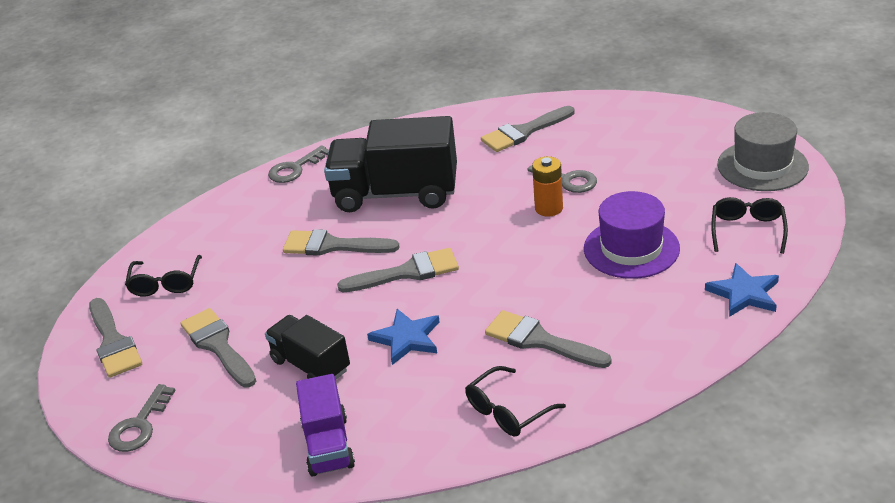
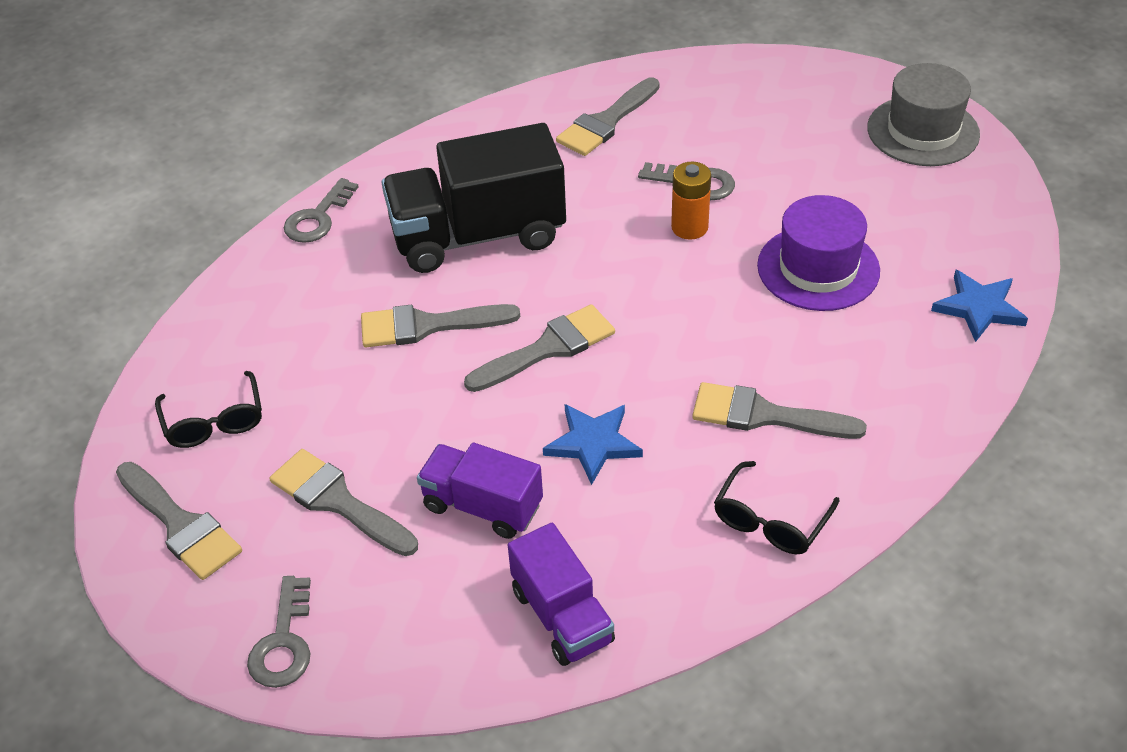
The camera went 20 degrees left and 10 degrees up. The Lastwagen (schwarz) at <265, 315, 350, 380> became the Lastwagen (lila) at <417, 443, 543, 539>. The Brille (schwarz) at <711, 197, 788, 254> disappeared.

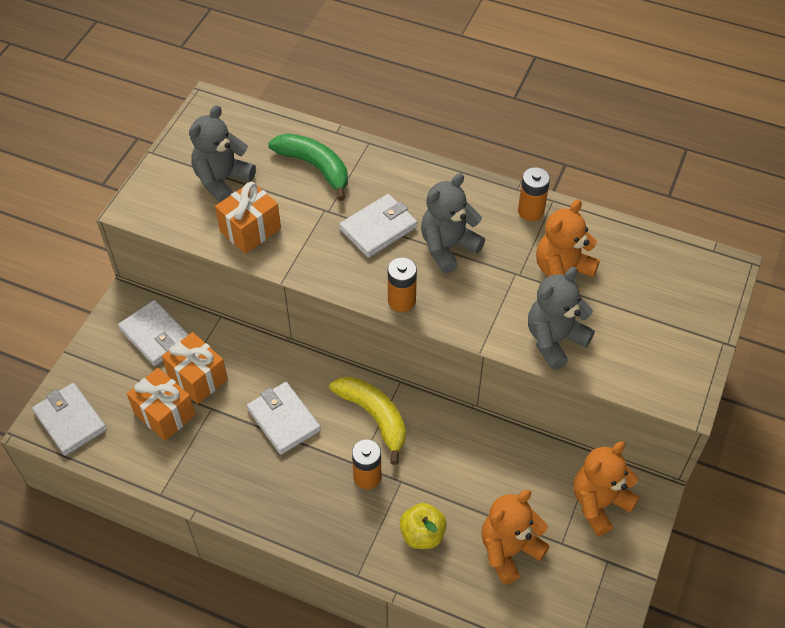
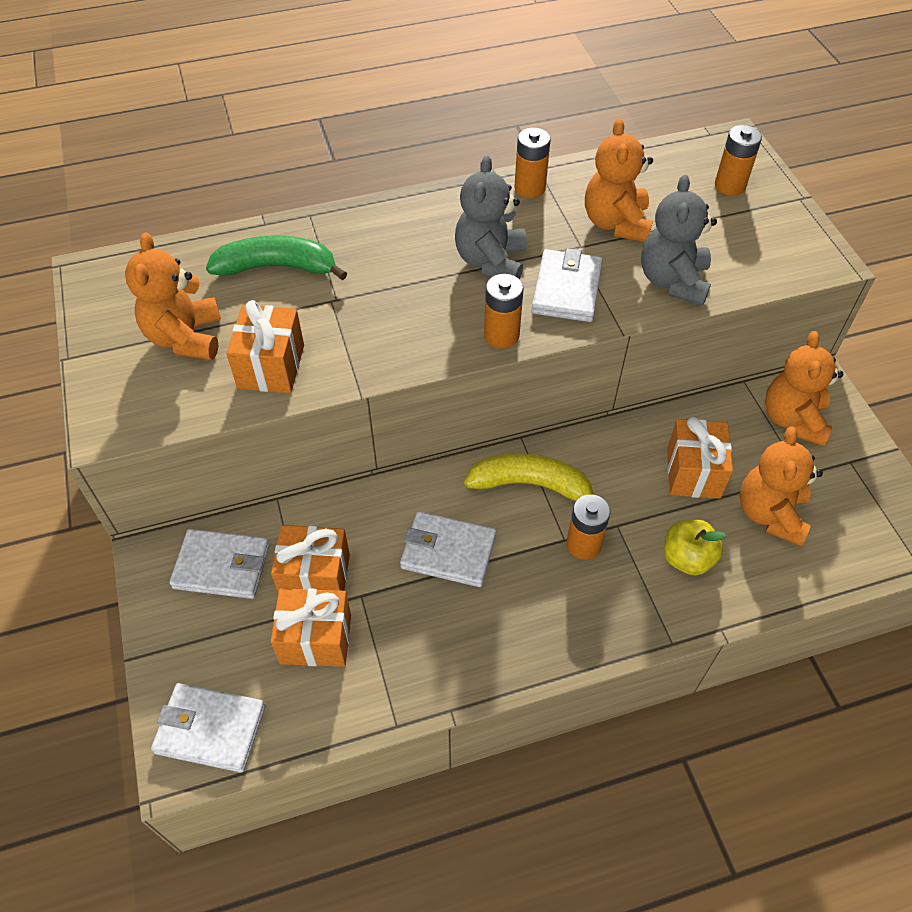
The camera went 40 degrees left and 0 degrees up. The Teddybär (grau) at <189, 105, 256, 203> became the Teddybär (orange) at <125, 232, 221, 360>. The Geldbörse (weiß) moved from <339, 194, 417, 258> to <531, 248, 603, 322>. The Geschenk (orange) at <667, 417, 733, 499> appeared. The Batterie (orange) at <715, 125, 762, 196> appeared.

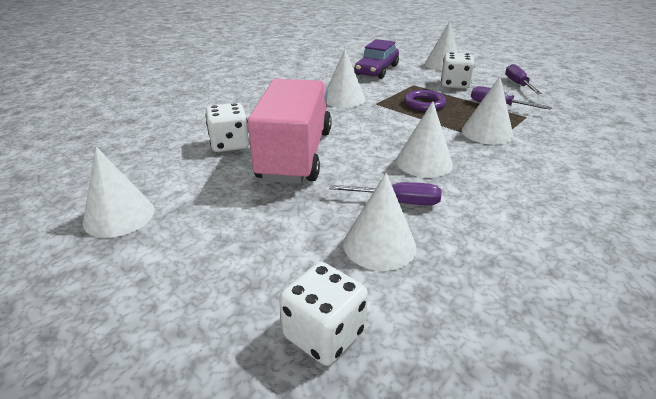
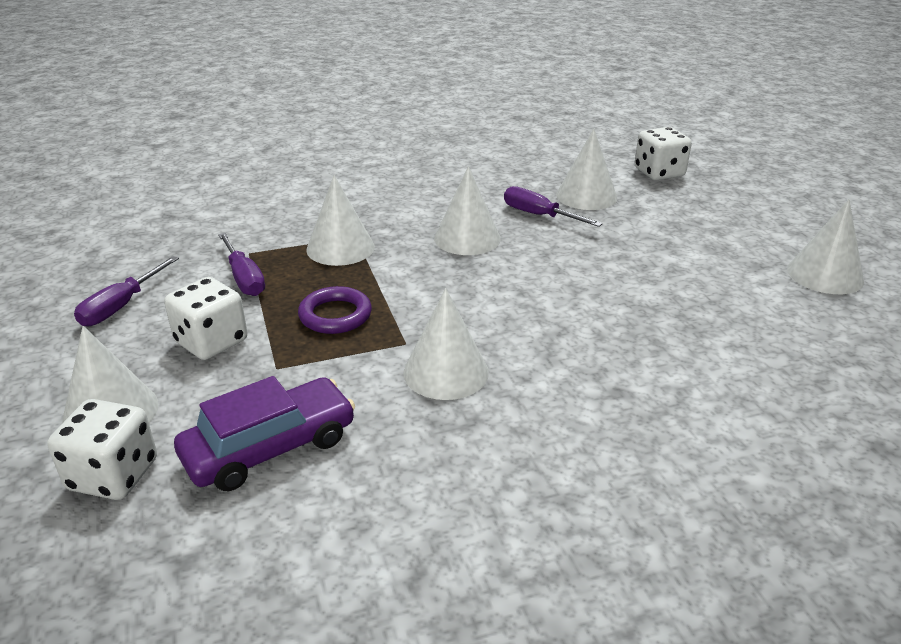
The camera went 150 degrees left and 0 degrees up. The Spielwürfel (weiß) moved from <205, 103, 249, 152> to <47, 399, 157, 500>. The Lastwagen (rosa) at <248, 79, 332, 184> disappeared.

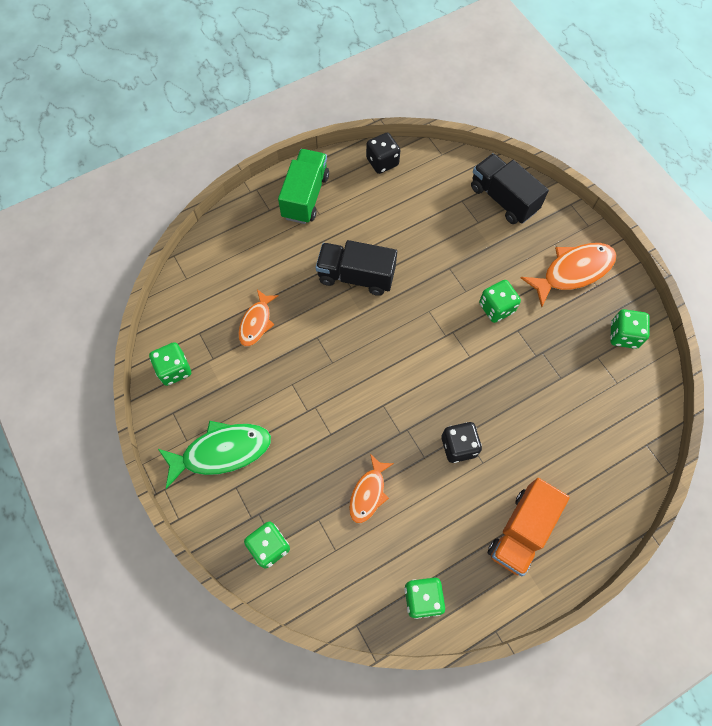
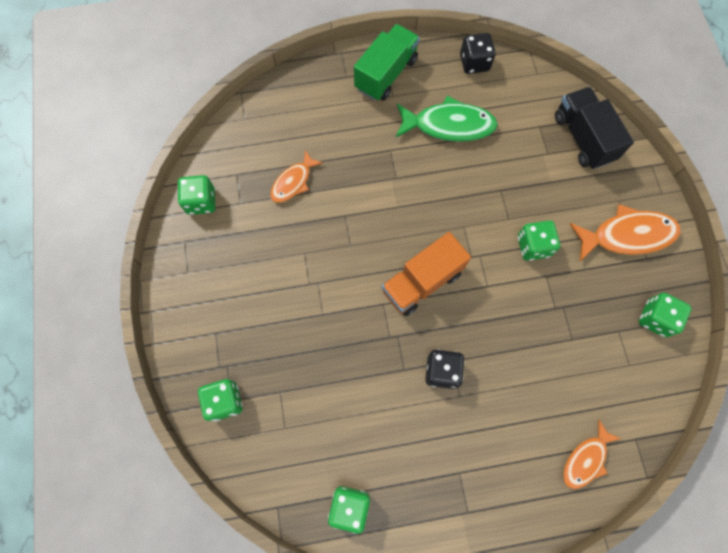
The camera went 20 degrees right and 5 degrees up. The Fisch (grün) moved from <158, 421, 271, 489> to <396, 96, 498, 142>. The Lastwagen (schwarz) at <316, 240, 397, 296> disappeared. The Fisch (orange) moved from <349, 454, 394, 523> to <563, 420, 622, 489>. The Lastwagen (orange) moved from <488, 478, 570, 576> to <382, 232, 471, 316>.

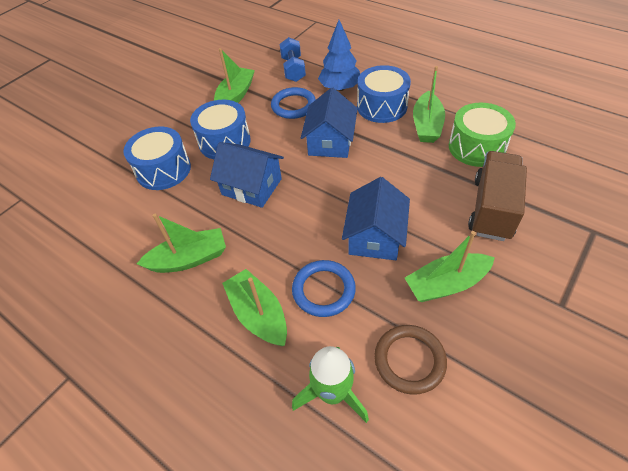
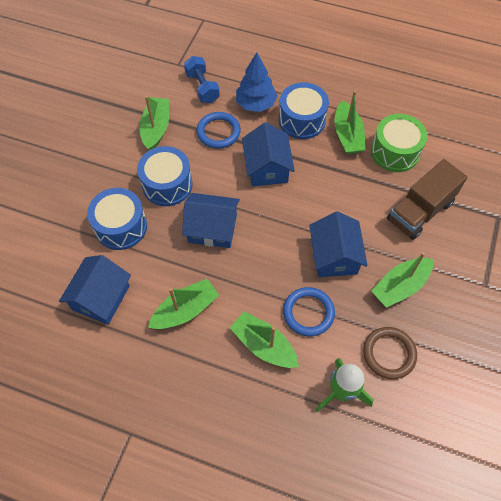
The camera went 20 degrees left and 10 degrees up. The Lastwagen (braun) at <468, 151, 527, 241> turned 135 degrees counterclockwise. The Haus (blau) at <59, 255, 131, 325> appeared.

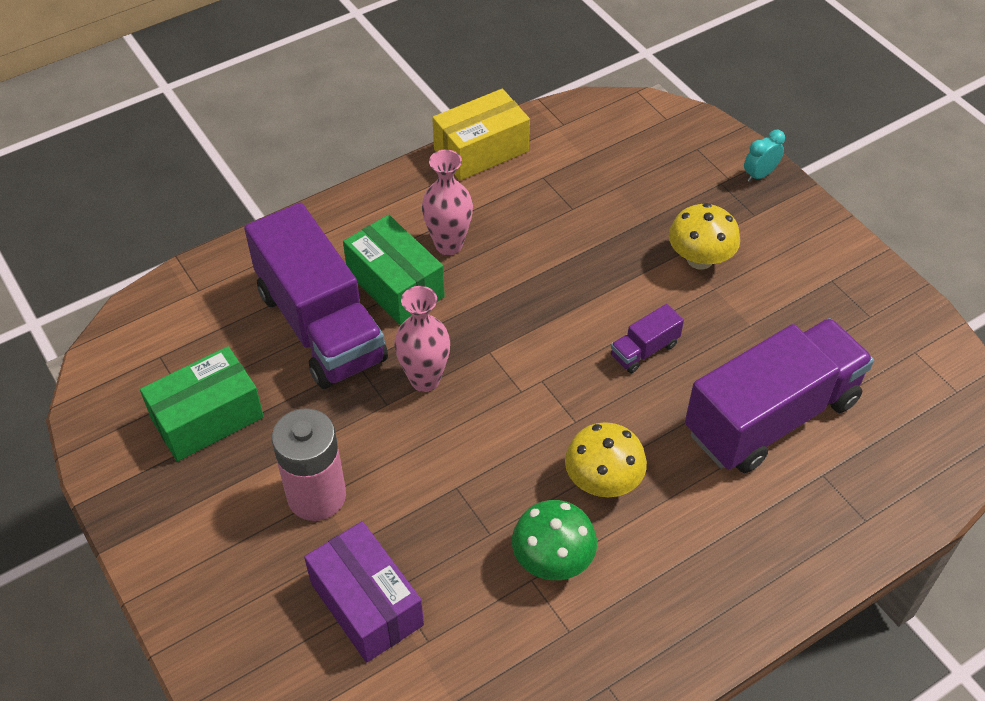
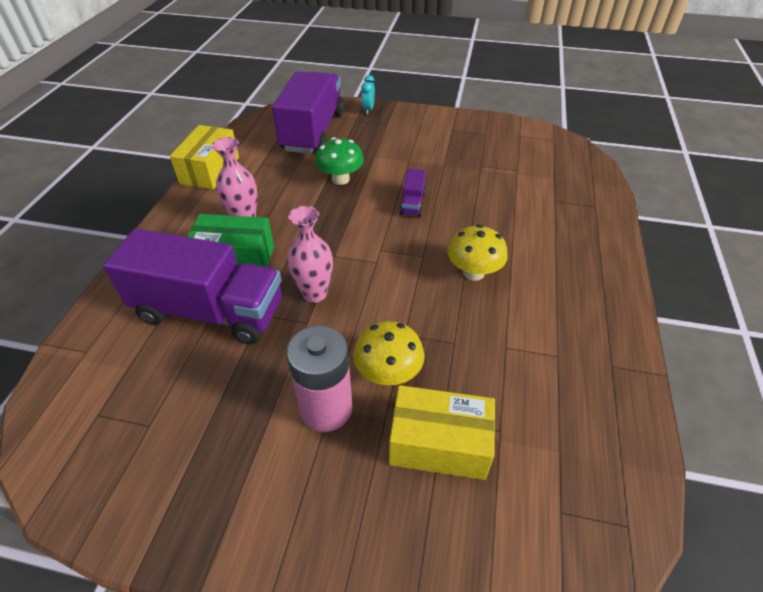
The camera went 45 degrees left and 5 degrees down. The Schachtel (grün) at <140, 346, 264, 461> disappeared. The Schachtel (lila) at <304, 521, 424, 663> became the Schachtel (gelb) at <389, 385, 495, 480>. The Pilz (grün) moved from <512, 500, 597, 580> to <315, 137, 364, 185>. The Pilz (gelb) moved from <669, 203, 740, 270> to <353, 321, 425, 385>. The Lastwagen (lila) moved from <685, 318, 874, 473> to <272, 71, 344, 154>.

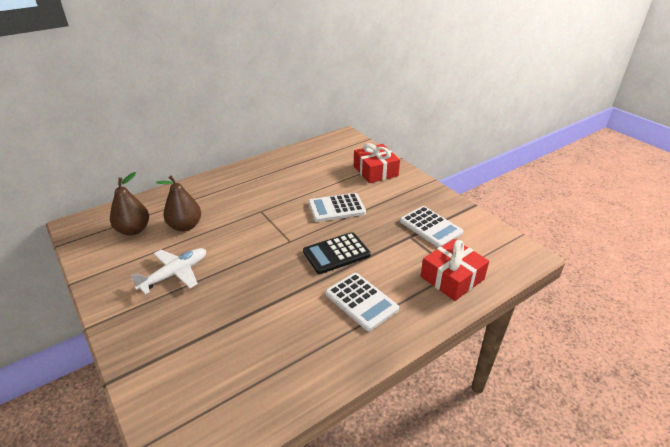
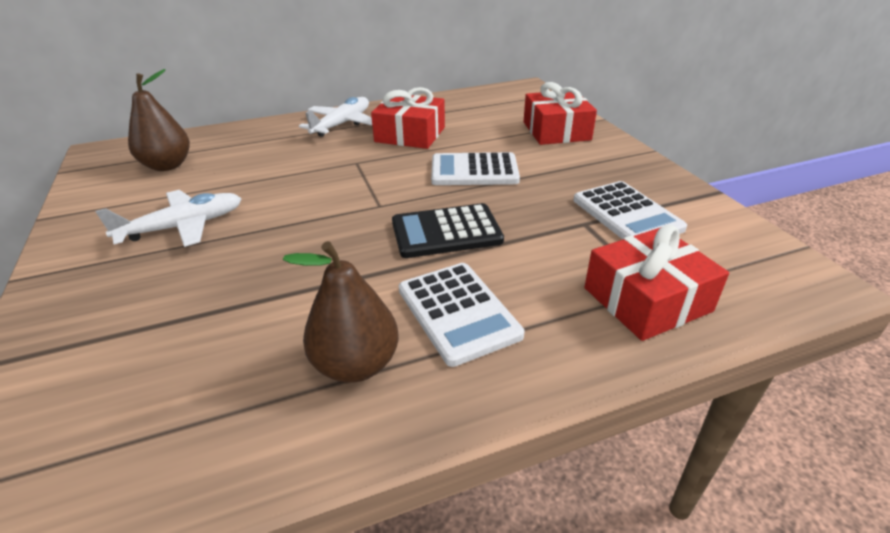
The camera went 15 degrees right and 0 degrees up. The Birne (braun) moved from <156, 176, 201, 232> to <283, 241, 399, 383>. The Flugzeug (weiß) at <299, 97, 372, 137> appeared. The Geschenk (rot) at <371, 87, 445, 149> appeared.

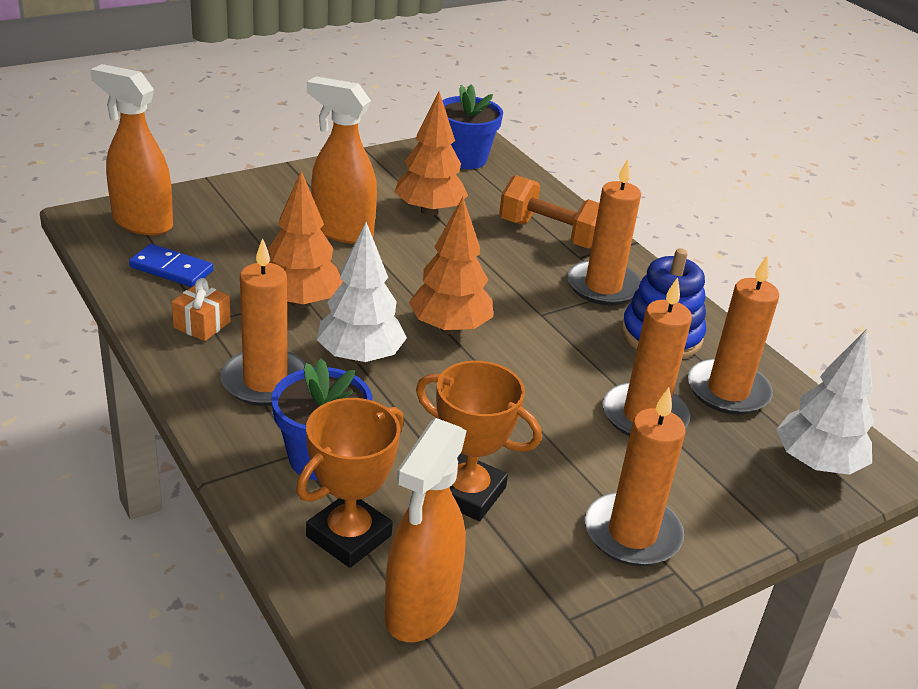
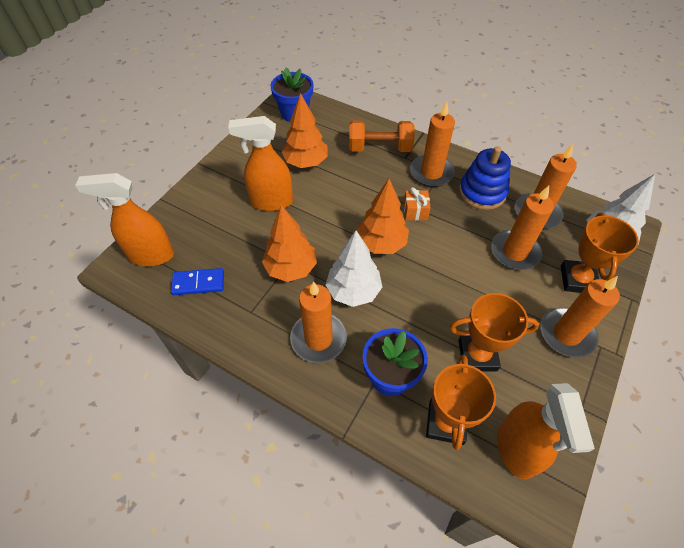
The camera went 25 degrees left and 20 degrees up. The Geschenk (orange) moved from <172, 278, 231, 341> to <404, 187, 431, 221>. The Pokal (orange) at <561, 213, 639, 293> appeared.

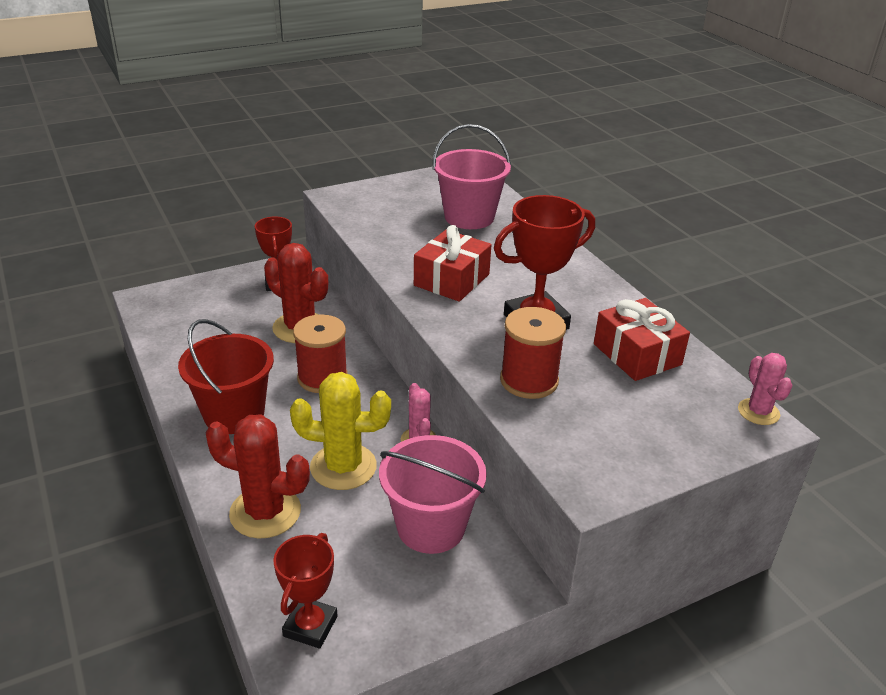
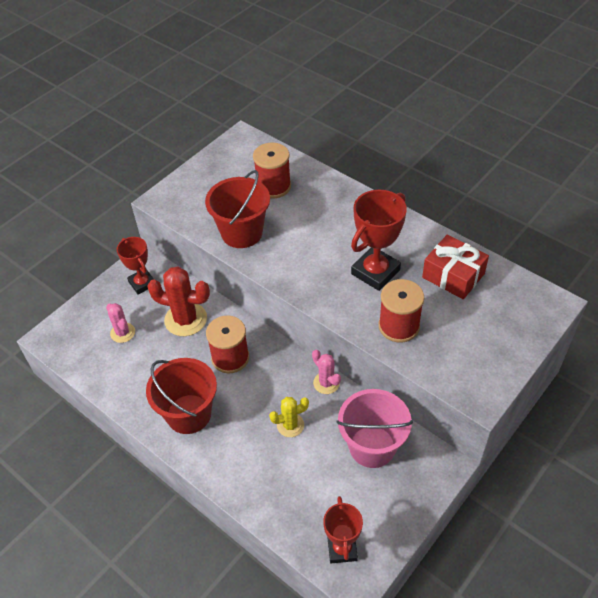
The camera went 20 degrees left and 15 degrees up. The Kaktus (rot) at <206, 414, 310, 539> disappeared. The Kaktus (gelb) at <290, 372, 391, 490> changed to 0.58 times the size. The Geschenk (rot) at <414, 225, 491, 302> disappeared. The Eimer (rosa) at <433, 124, 511, 229> was replaced by the Garnrolle (rot) at <253, 143, 291, 199>. The Kaktus (rosa) moved from <738, 353, 793, 425> to <106, 303, 135, 343>. The Eimer (rot) at <205, 170, 270, 248> appeared.

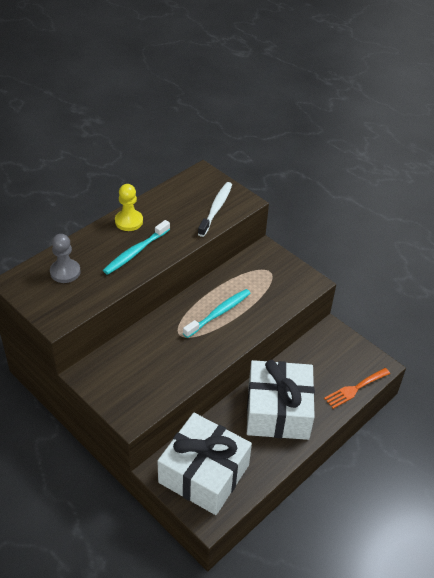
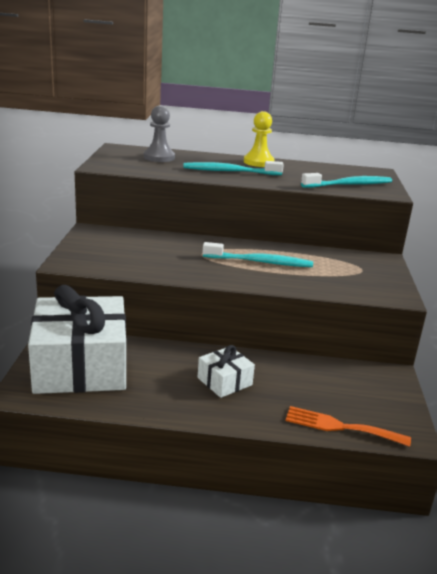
The camera went 50 degrees right and 20 degrees down. The Zahnbürste (weiß) at <198, 182, 232, 237> became the Zahnbürste (türkis) at <301, 173, 392, 188>. The Geschenk (weiß) at <247, 360, 315, 440> changed to 0.45 times the size.

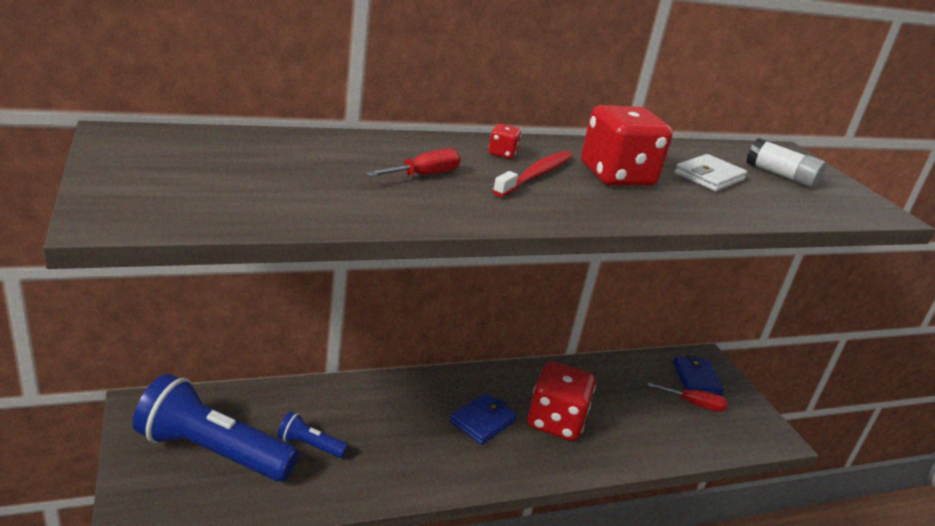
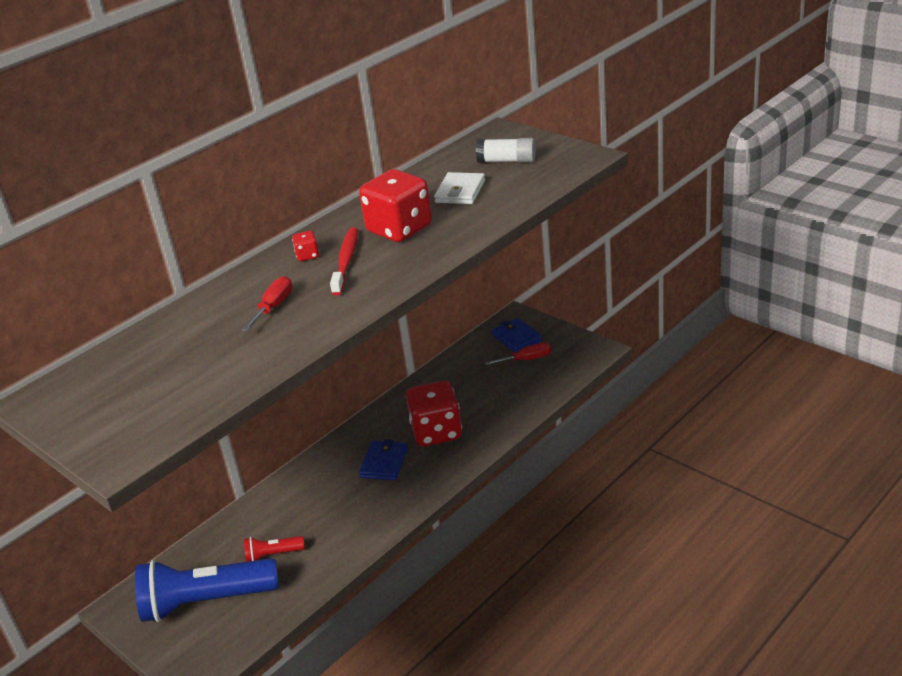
The camera went 20 degrees left and 5 degrees up. The Taschenlampe (blau) at <277, 411, 348, 458> became the Taschenlampe (rot) at <244, 536, 305, 562>.

